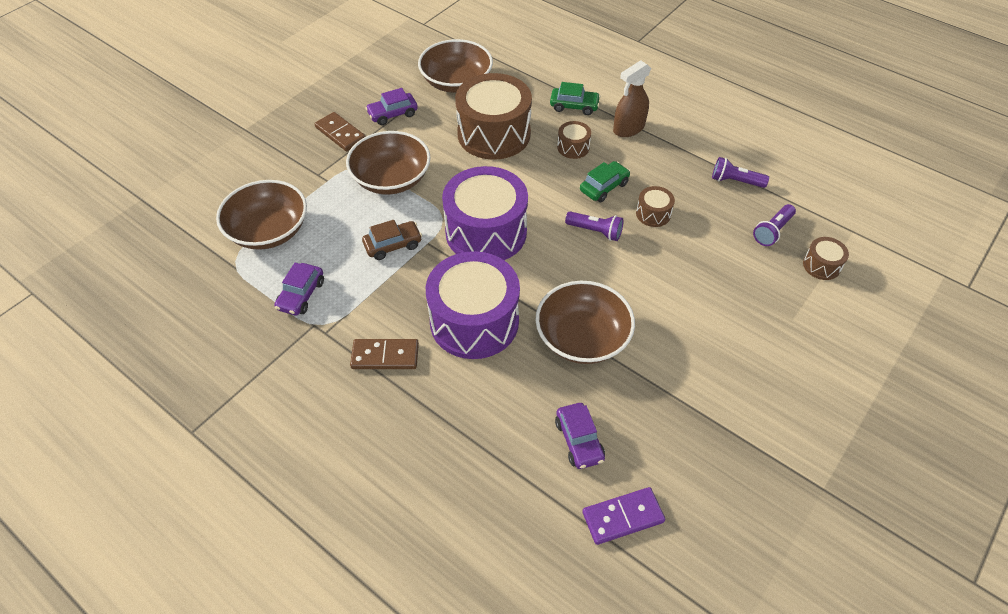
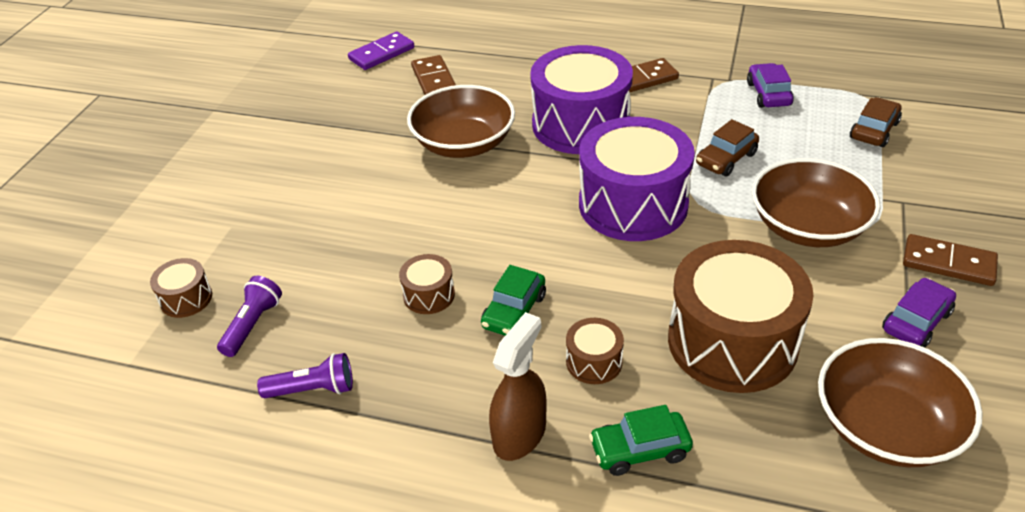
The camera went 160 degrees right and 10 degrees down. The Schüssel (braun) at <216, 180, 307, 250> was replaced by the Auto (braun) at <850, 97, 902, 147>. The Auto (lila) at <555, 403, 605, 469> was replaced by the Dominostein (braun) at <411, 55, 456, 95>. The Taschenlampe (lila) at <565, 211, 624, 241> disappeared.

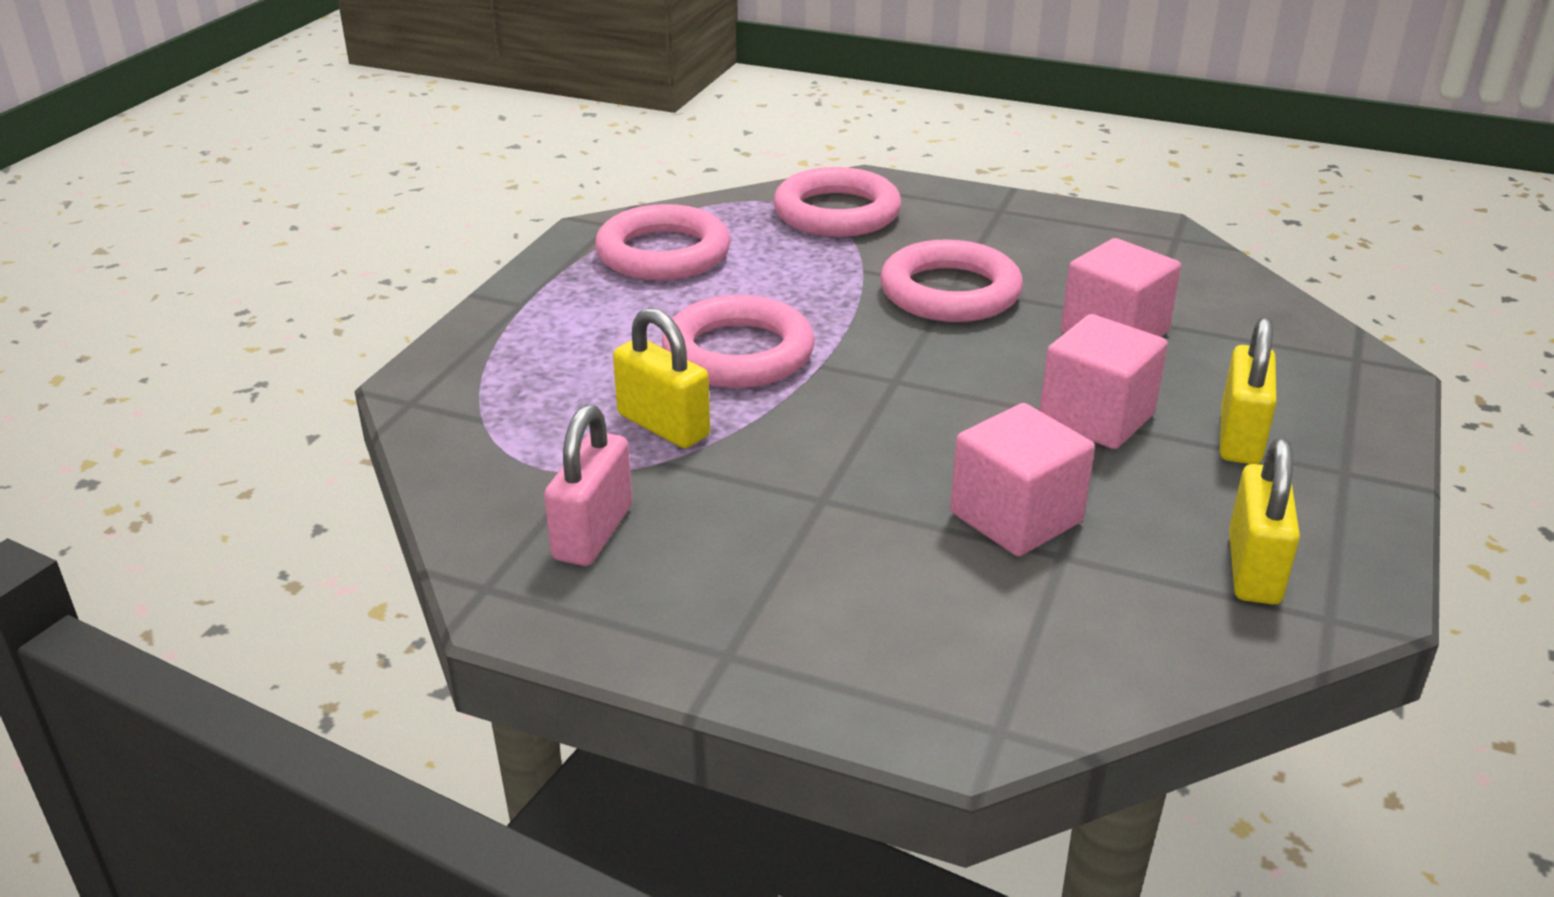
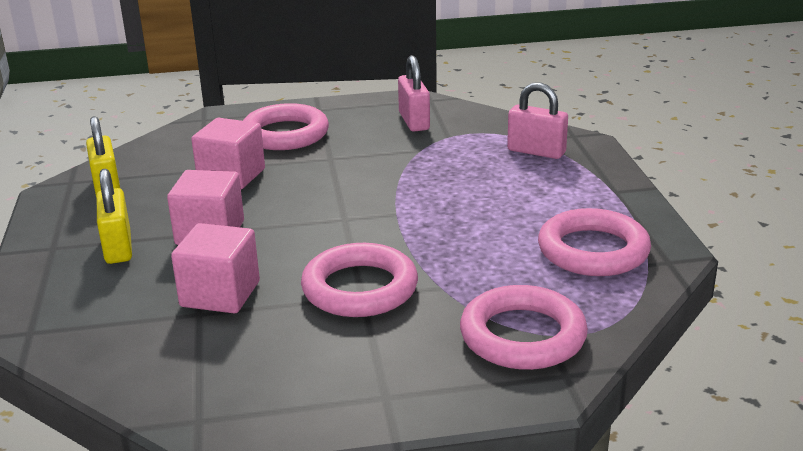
The camera went 150 degrees right and 5 degrees down. The Vorhängeschloss (gelb) at <613, 308, 710, 448> disappeared. The Ring (rosa) moved from <662, 295, 815, 388> to <243, 103, 329, 150>. The Vorhängeschloss (rosa) at <507, 82, 568, 159> appeared.

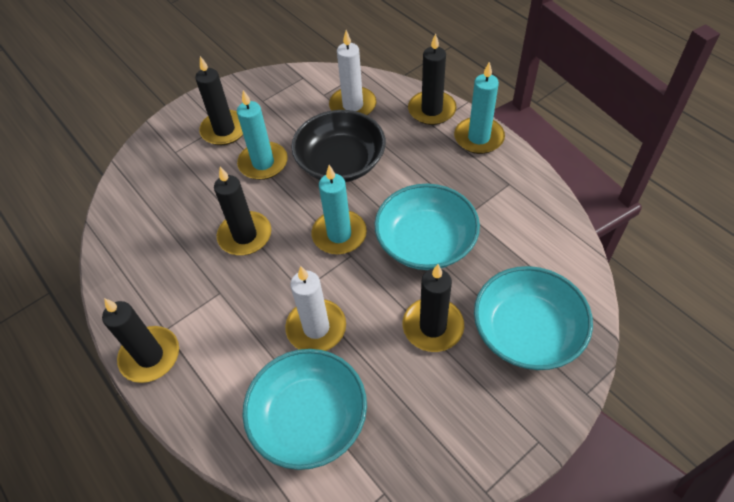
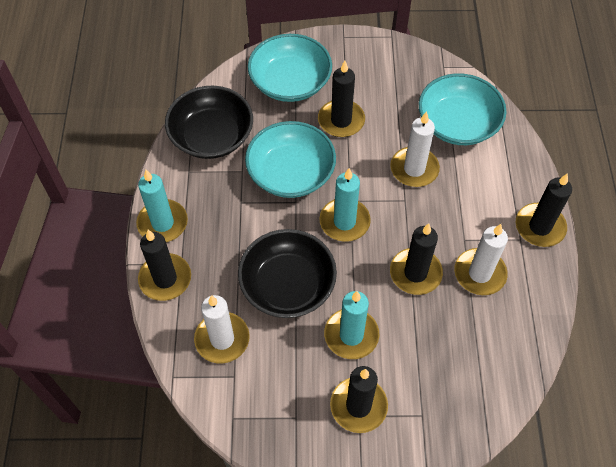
The camera went 145 degrees left and 5 degrees up. The Schüssel (schwarz) at <165, 86, 253, 159> appeared. The Kerze (weiß) at <454, 224, 508, 295> appeared.

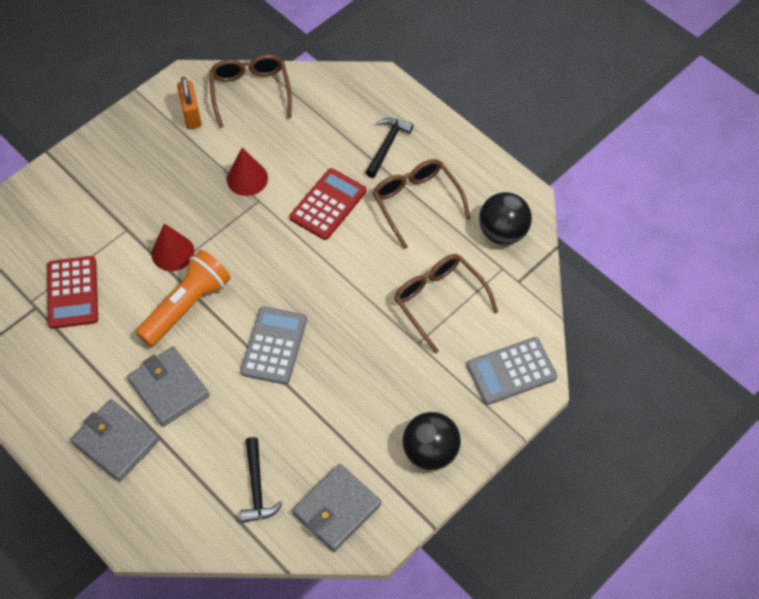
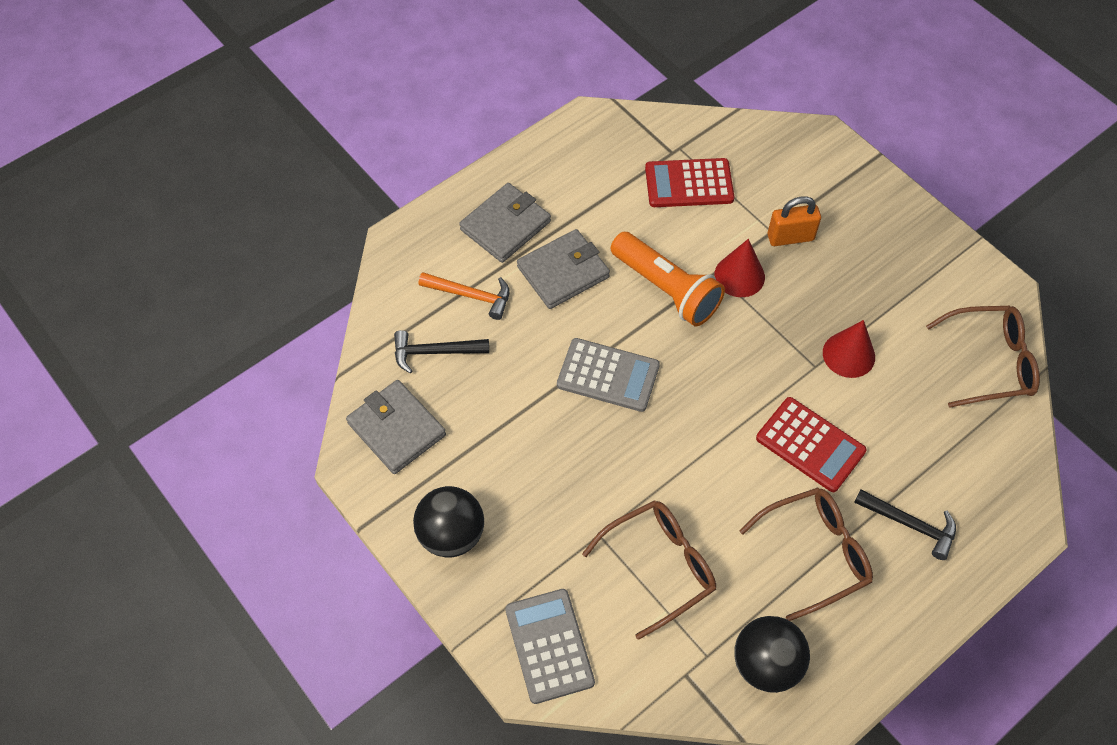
The camera went 95 degrees right and 0 degrees up. The Vorhängeschloss (orange) moved from <177, 77, 202, 129> to <768, 196, 821, 246>. The Hammer (orange) at <419, 272, 510, 320> appeared.

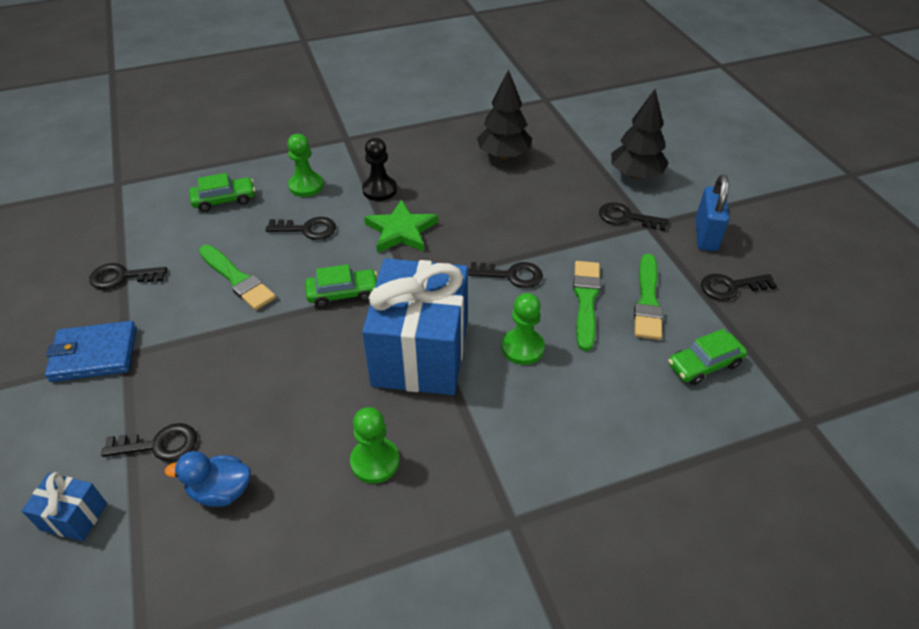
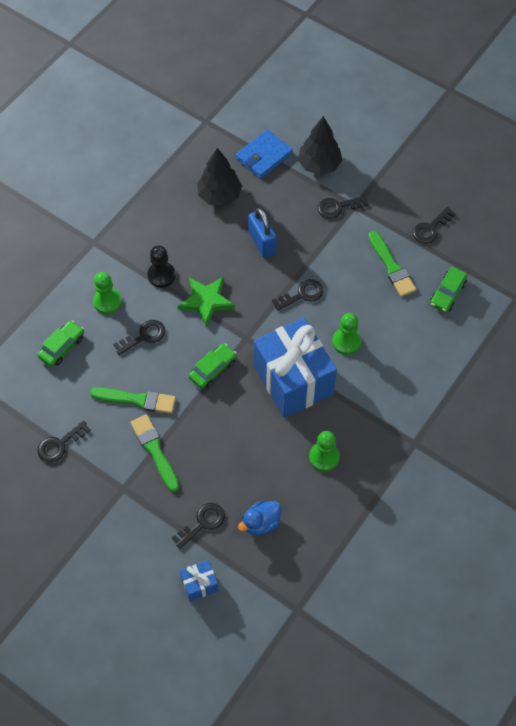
The camera went 35 degrees left and 15 degrees up. The Geldbörse (blau) moved from <45, 321, 137, 382> to <235, 129, 293, 179>. The Pinsel (grün) moved from <573, 261, 601, 351> to <130, 414, 179, 492>. The Vorhängeschloss (blau) moved from <695, 175, 729, 251> to <248, 208, 277, 258>.

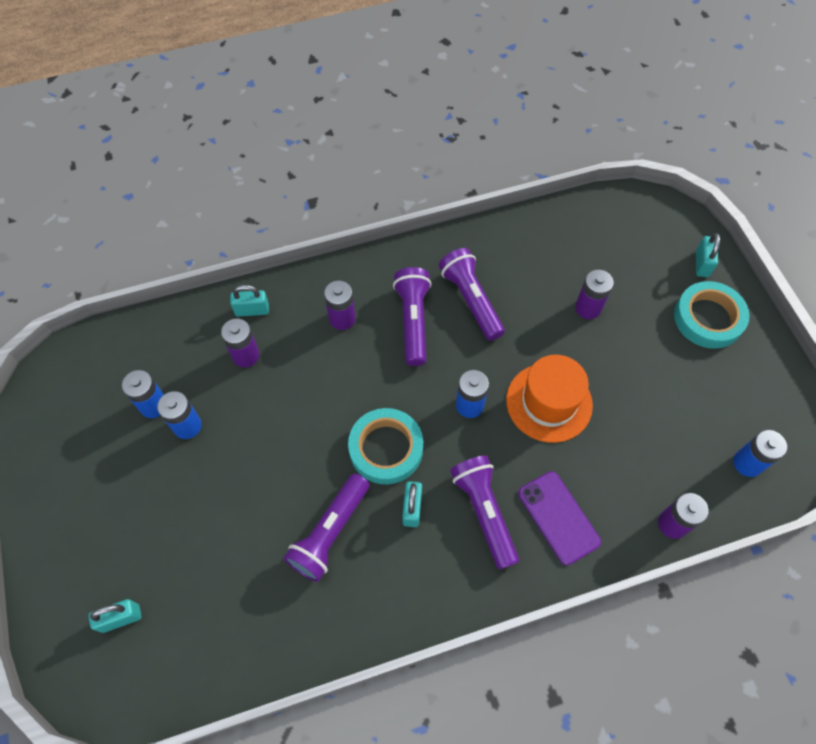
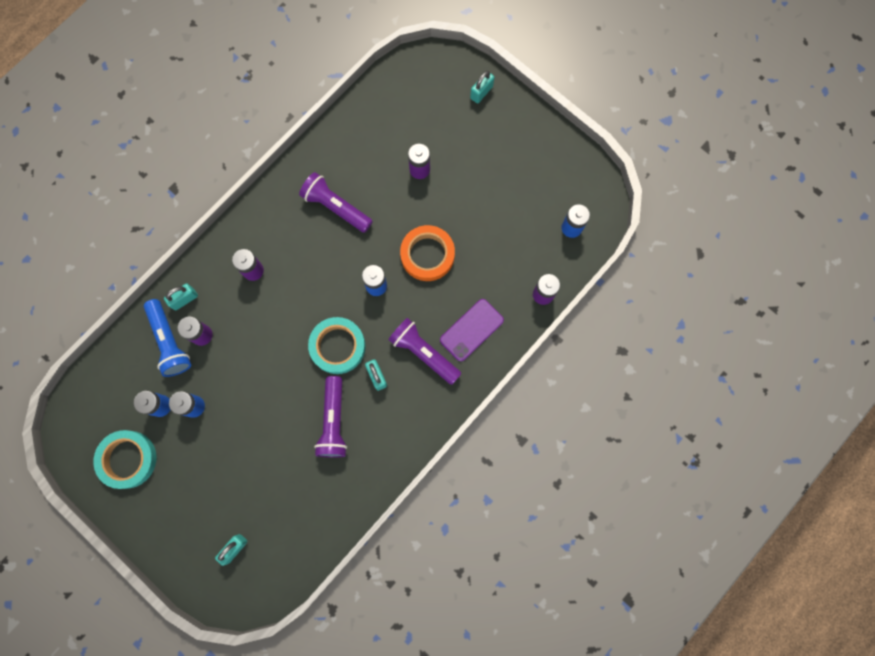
The camera went 30 degrees left and 15 degrees up. The Taschenlampe (lila) at <393, 267, 431, 366> disappeared. The Hut (orange) at <506, 355, 593, 443> was replaced by the Klebeband (orange) at <400, 225, 455, 281>. The Handy (lila) at <518, 471, 601, 565> turned 75 degrees counterclockwise. The Klebeband (türkis) moved from <674, 281, 750, 349> to <93, 430, 156, 489>. The Vorhängeschloss (türkis) at <696, 233, 720, 277> turned 60 degrees clockwise. The Taschenlampe (blau) at <144, 299, 191, 377> appeared.

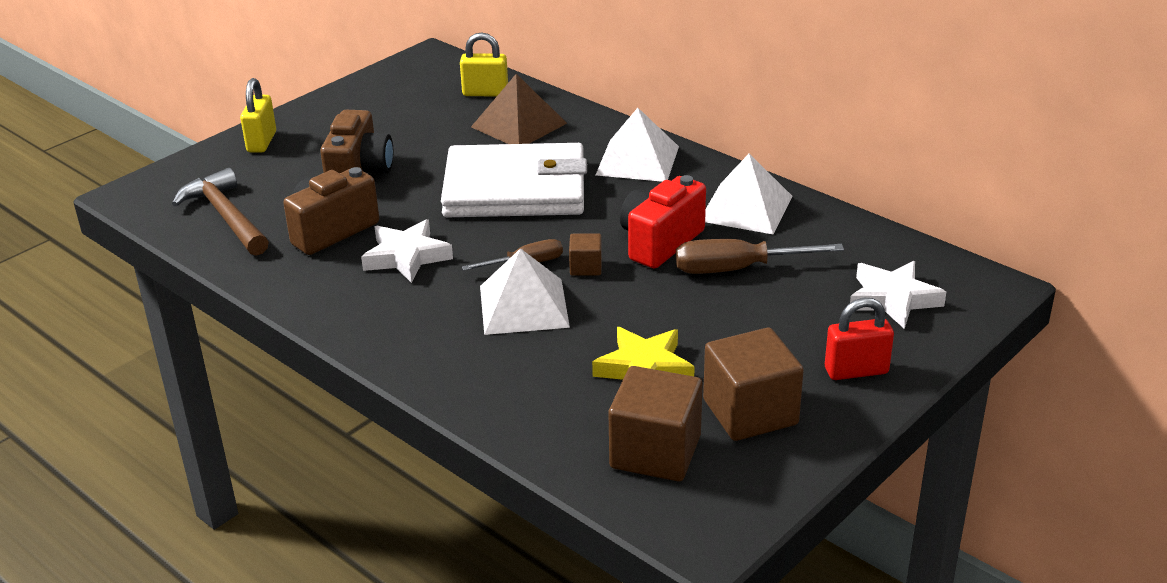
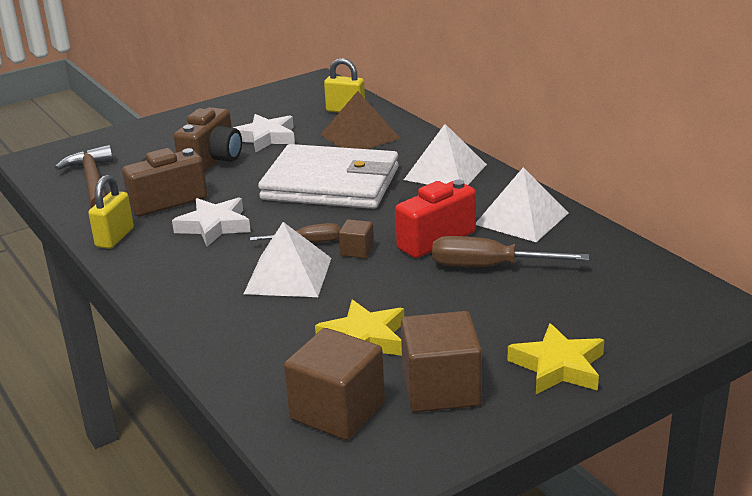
The camera went 15 degrees right and 5 degrees down. The Vorhängeschloss (gelb) moved from <240, 78, 276, 153> to <88, 175, 134, 249>. The Vorhängeschloss (rot) at <825, 298, 894, 380> was replaced by the Stern (gelb) at <507, 323, 604, 394>. The Stern (weiß) moved from <850, 261, 946, 329> to <233, 114, 295, 152>.

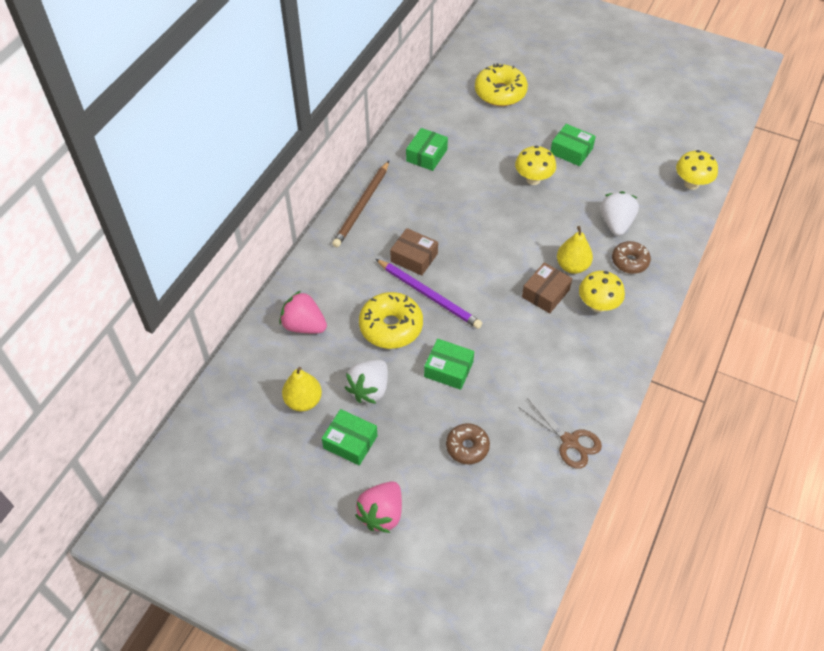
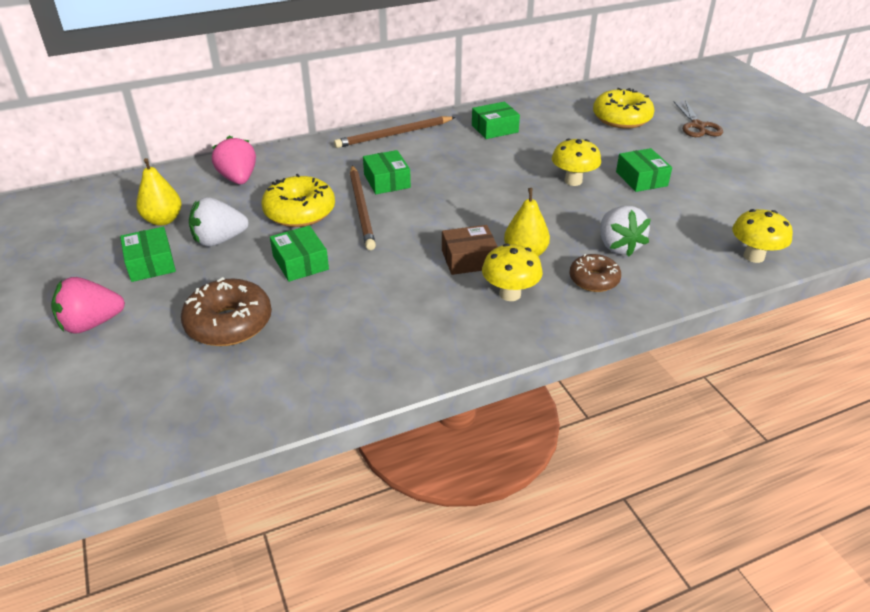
The camera went 40 degrees right and 15 degrees down. The Bleistift (lila) at <376, 259, 482, 329> became the Bleistift (braun) at <350, 165, 376, 250>. The Schachtel (braun) at <390, 228, 438, 276> became the Schachtel (grün) at <363, 150, 411, 194>. The Donut (braun) at <446, 423, 490, 464> changed to 1.60 times the size. The Schere (braun) moved from <518, 398, 602, 469> to <674, 100, 723, 137>. The Erdbeere (weiß) at <600, 191, 639, 236> turned 120 degrees clockwise.

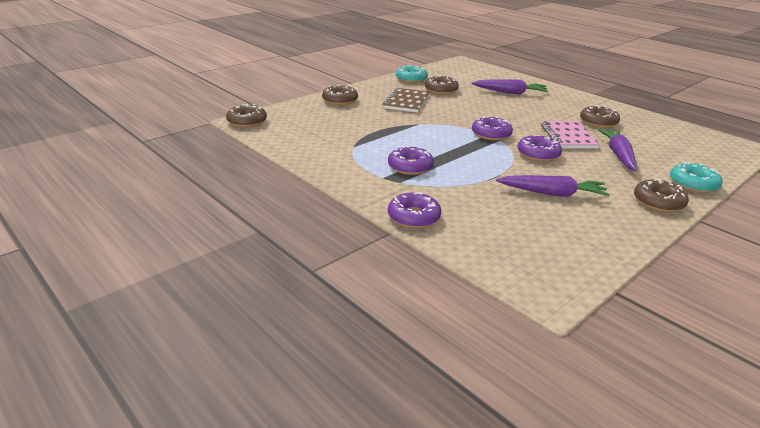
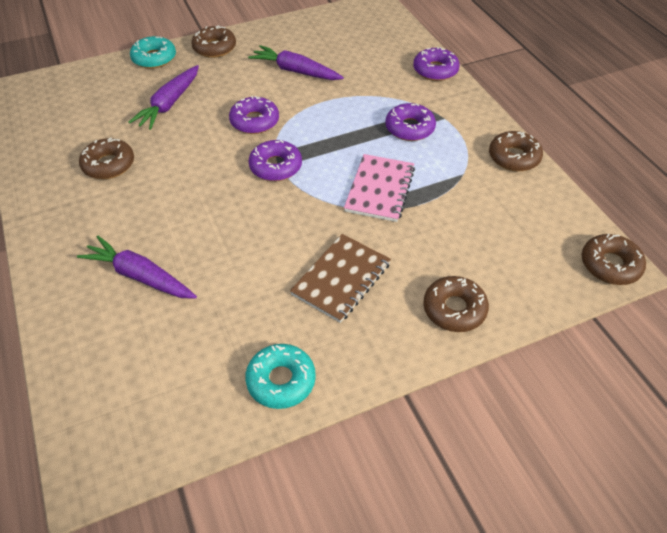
The camera went 160 degrees left and 20 degrees up. The Donut (braun) moved from <425, 75, 459, 94> to <489, 131, 543, 171>. The Notizbuch (rosa) moved from <541, 121, 600, 148> to <344, 154, 415, 222>.

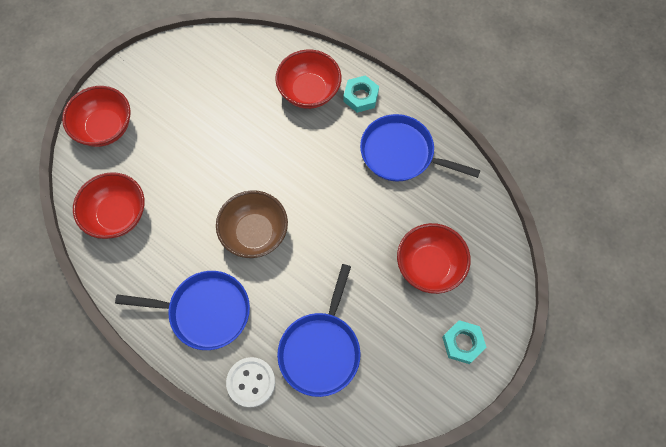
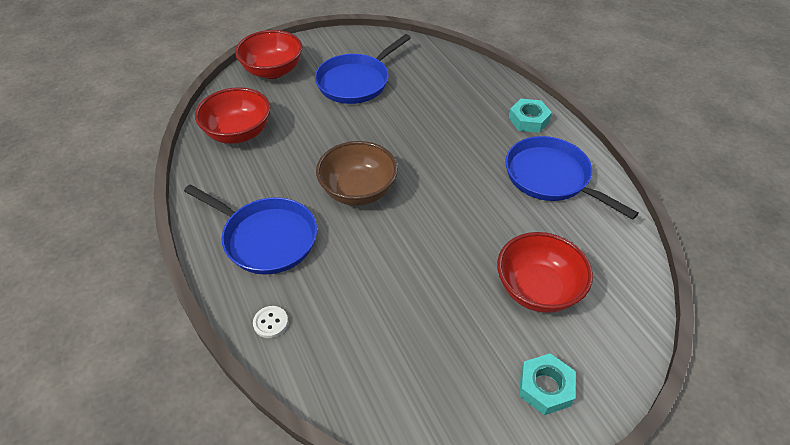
The camera went 25 degrees right and 20 degrees down. The Knopf (weiß) at <226, 357, 275, 408> changed to 0.57 times the size. The Schüssel (rot) at <275, 49, 342, 109> disappeared. The Pfanne (blau) moved from <277, 264, 360, 397> to <315, 34, 411, 104>.

